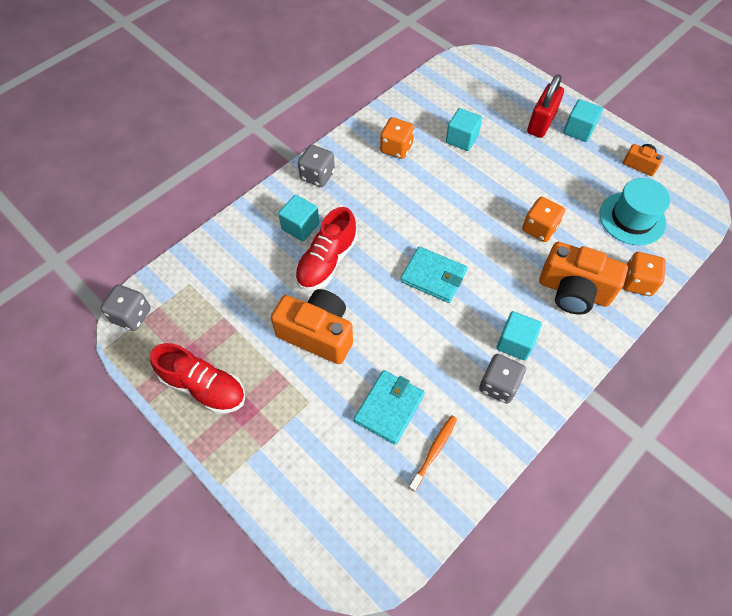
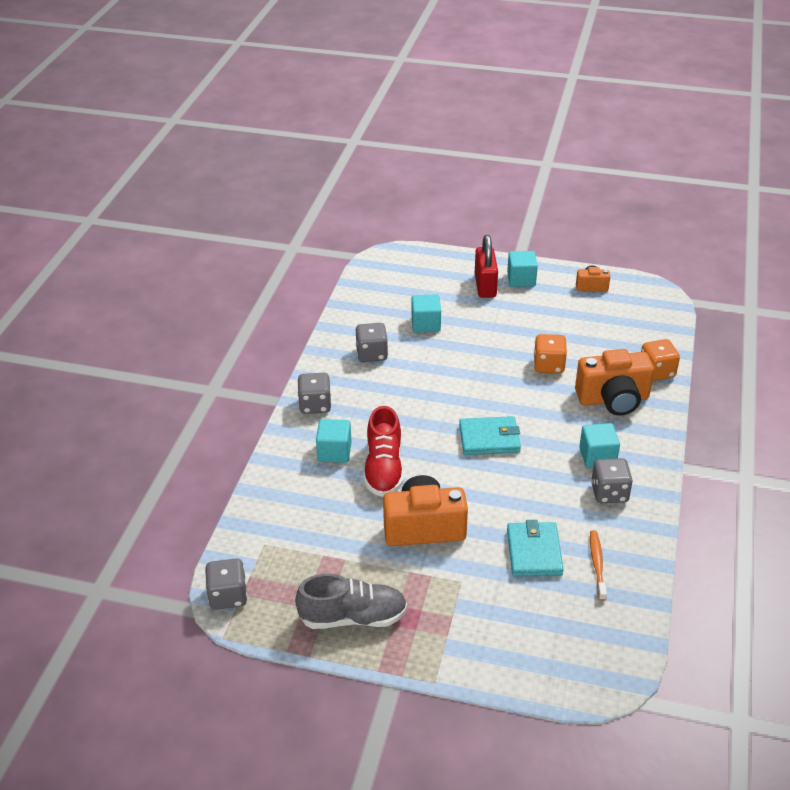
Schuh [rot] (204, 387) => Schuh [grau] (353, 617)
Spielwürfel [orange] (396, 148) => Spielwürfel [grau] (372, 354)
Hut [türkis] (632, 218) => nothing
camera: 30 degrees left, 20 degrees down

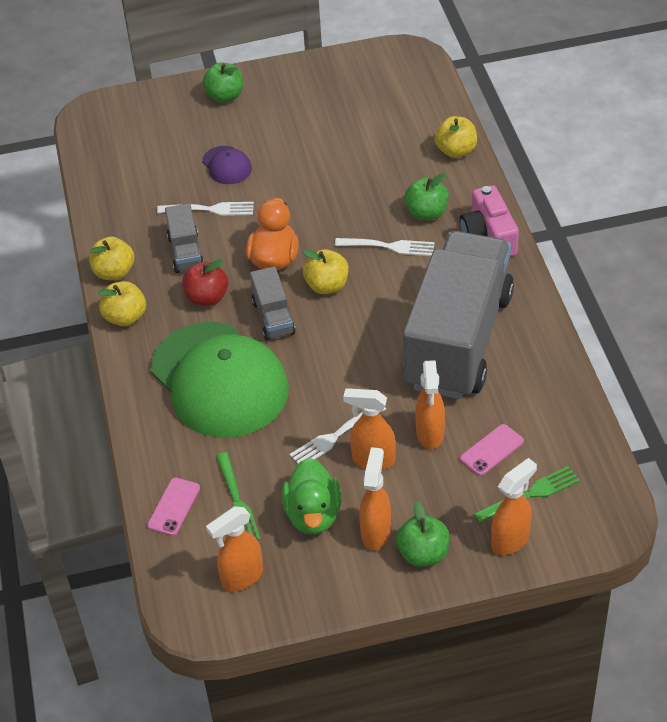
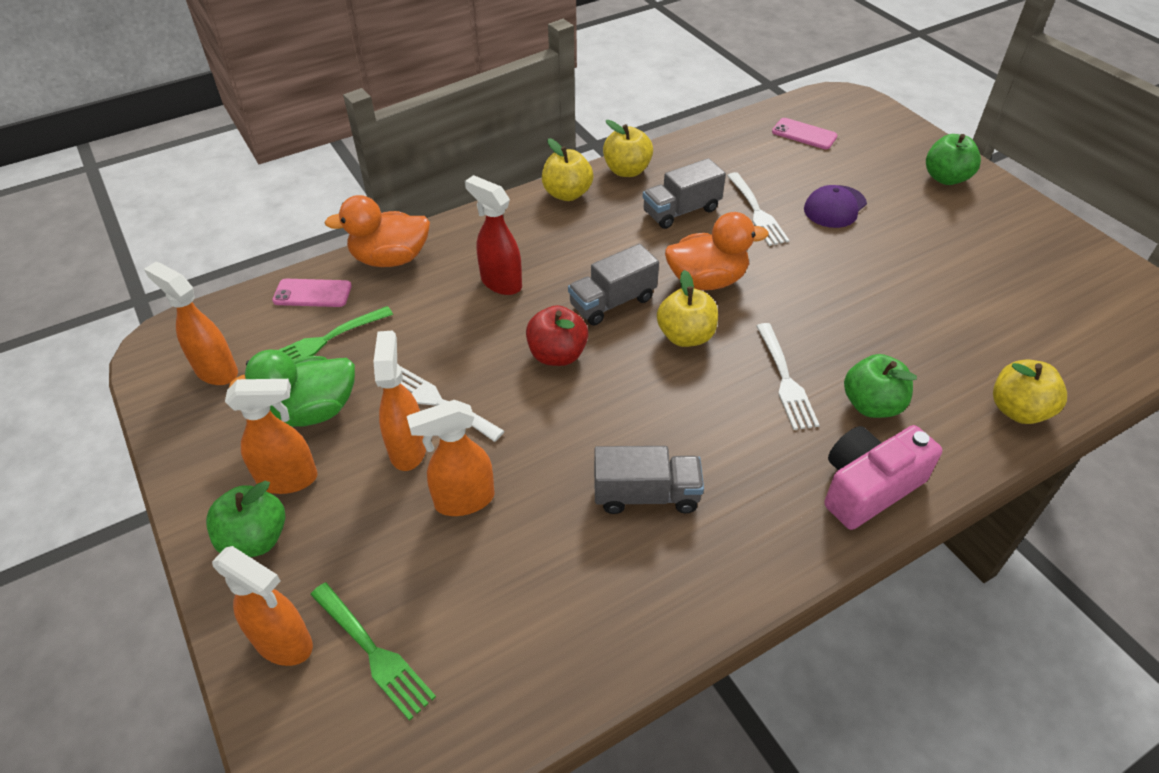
Kappe [grün] (219, 380) => Sprühflasche [rot] (500, 282)
Apfel [rot] (207, 298) => Apfel [rot] (557, 355), moved
Lastwagen [grau] (458, 340) => Lastwagen [grau] (646, 495), x0.41
Handy [rosa] (492, 450) => Handy [rosa] (804, 134), moved
nothing => Ente [orange] (390, 259)
camera: 70 degrees right, 0 degrees up

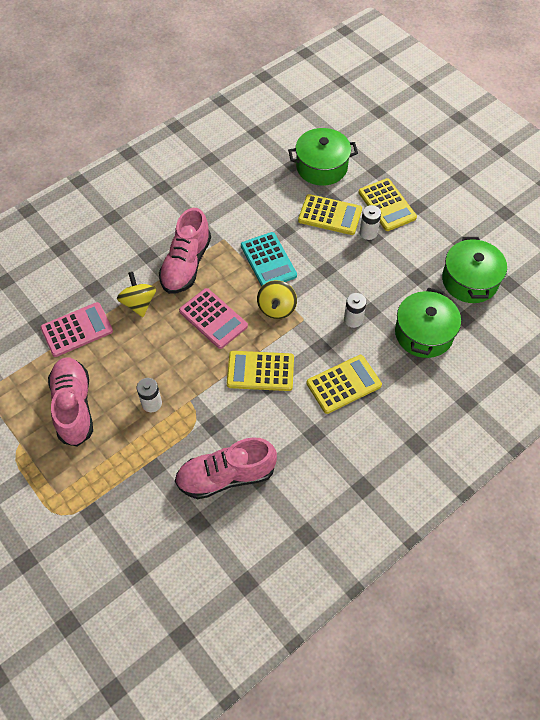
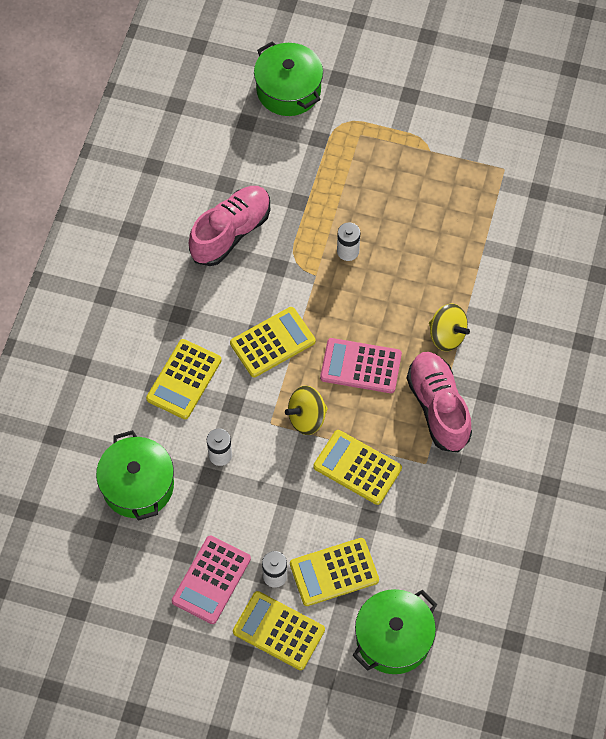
Taschenrechner [rosa] (77, 330) => Taschenrechner [rosa] (211, 580), moved
Schuh [rosa] (74, 406) => nothing
Taschenrechner [türkis] (268, 261) => Taschenrechner [gelb] (357, 467)
Kreisel [gelb] (276, 308) => Kreisel [gelb] (306, 418), 90 degrees counterclockwise
Kochtopf [grün] (469, 280) => Kochtopf [grün] (288, 90), moved
camera: 145 degrees right, 5 degrees up

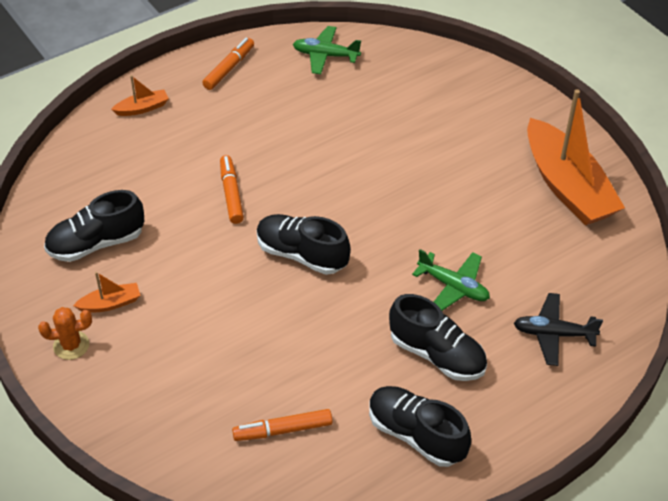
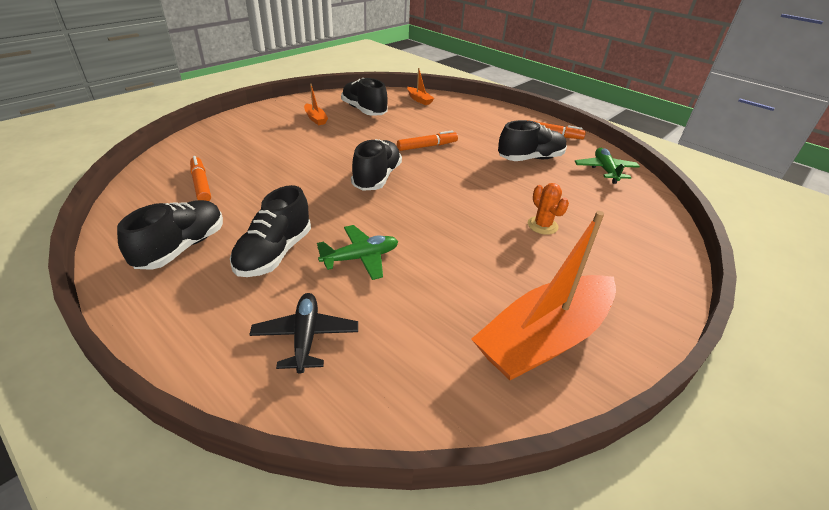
Kaktus [orange] (71, 345) => Kaktus [orange] (542, 225), moved
Boot [orange] (142, 108) => Boot [orange] (419, 100), moved
Flugzeug [grün] (453, 287) => Flugzeug [grün] (360, 258), 135 degrees counterclockwise
nothing => Schuh [schwarz] (530, 158)
camera: 75 degrees right, 10 degrees down

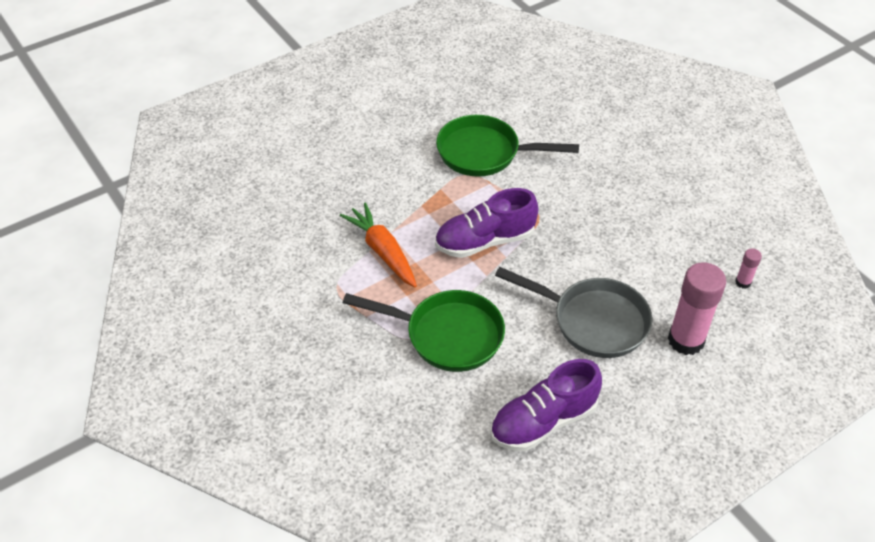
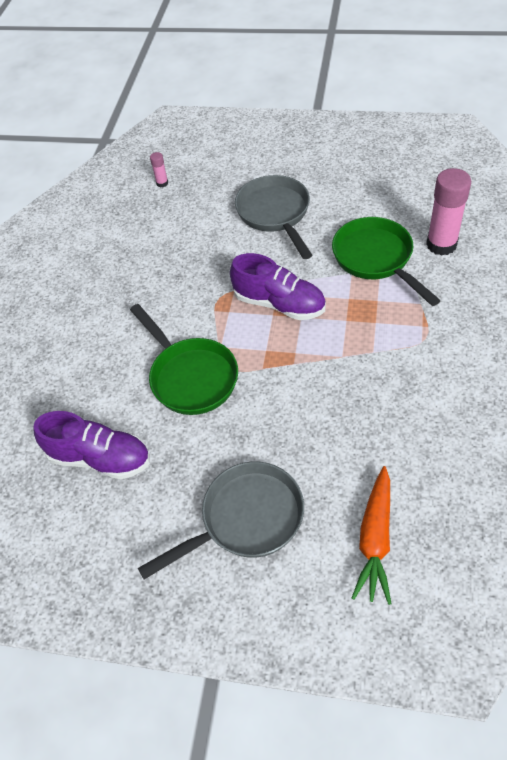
Karotte [orange] (383, 251) => Karotte [orange] (375, 539), moved
Schuh [lila] (543, 421) => Schuh [lila] (100, 458), moved
Klebestift [rosa] (686, 340) => Klebestift [rosa] (441, 244), moved
nothing => Pfanne [grau] (245, 519)
camera: 130 degrees left, 5 degrees up

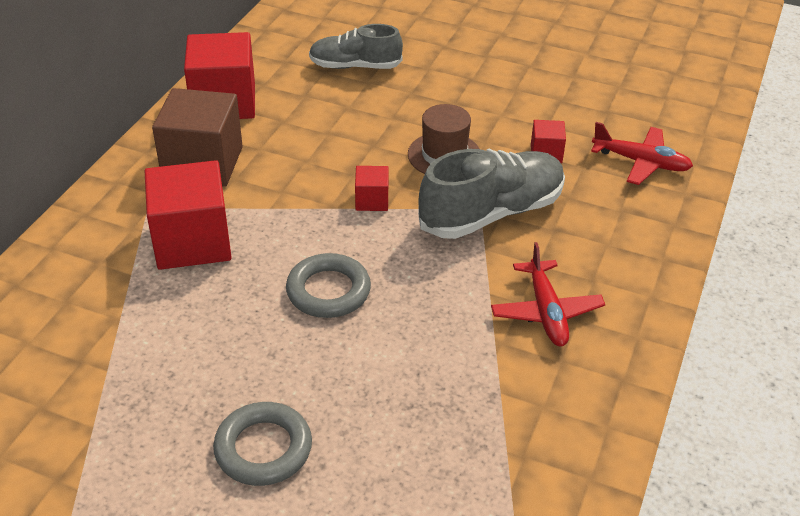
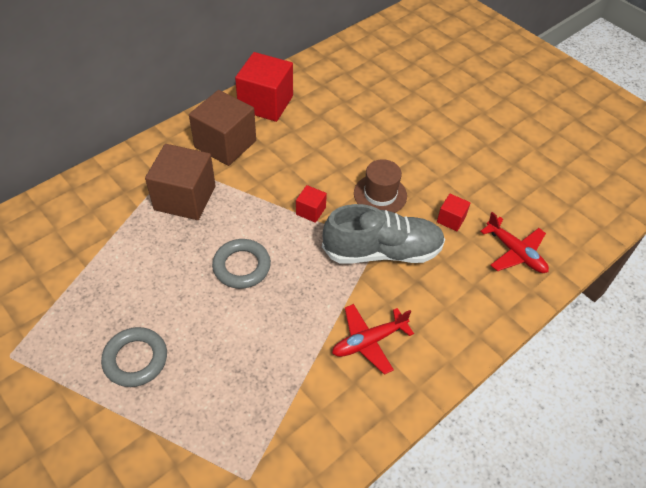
Kubus [rot] (192, 241) => Kubus [braun] (185, 198)
Schuh [grau] (355, 66) => nothing
Flugzeug [rot] (546, 312) => Flugzeug [rot] (369, 341), 45 degrees clockwise
camera: 25 degrees right, 10 degrees up

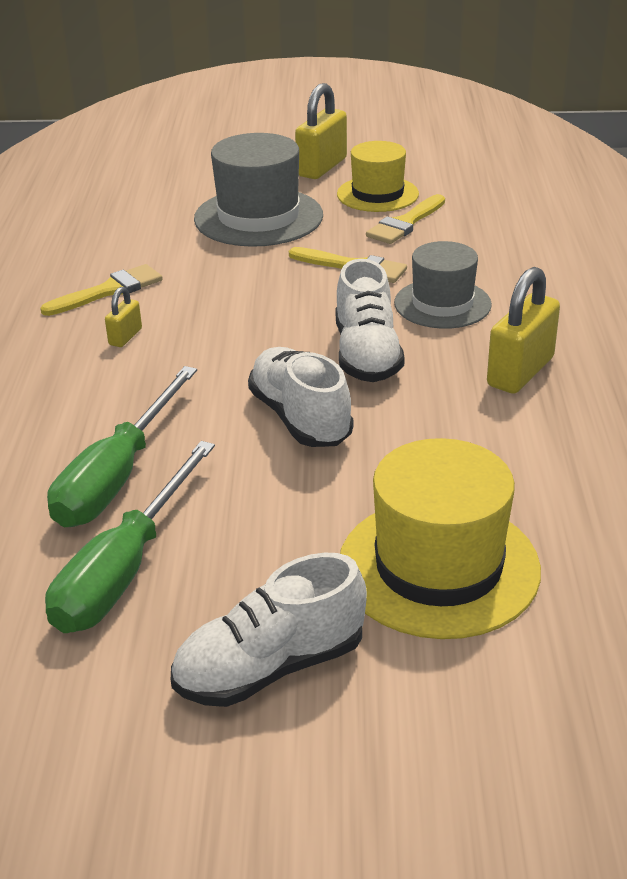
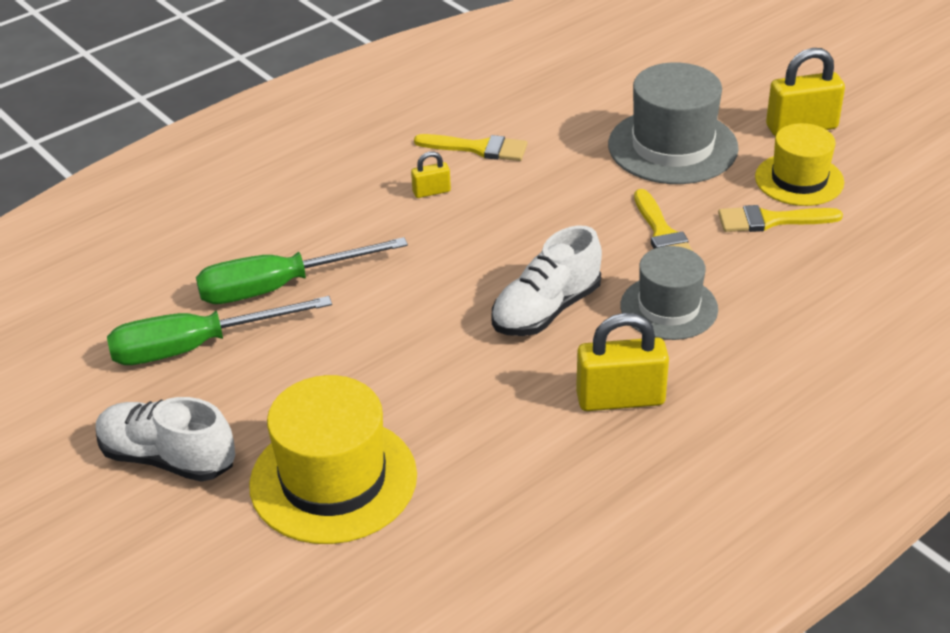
Schuh [weiß] (300, 418) => nothing
camera: 50 degrees right, 5 degrees up

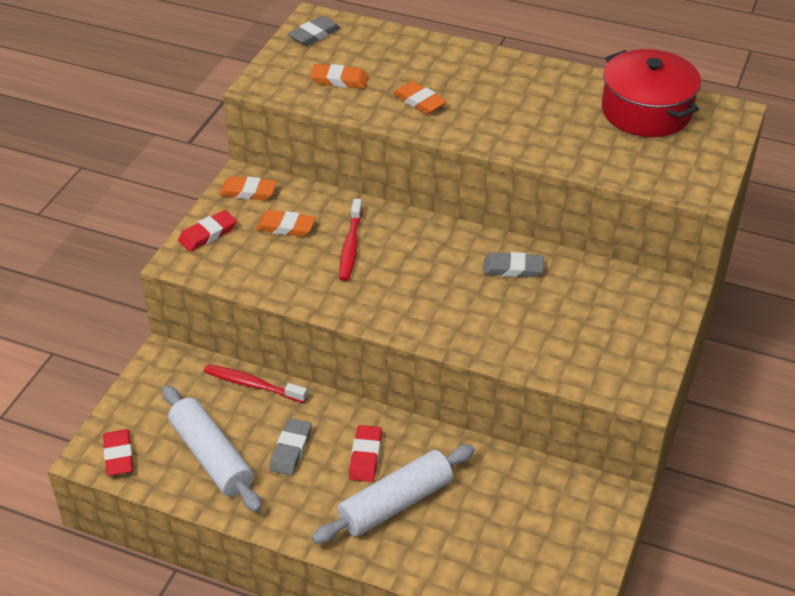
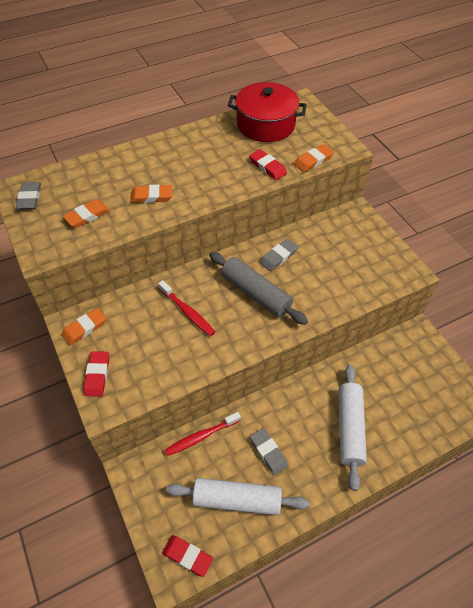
Radiergummi [orange] (286, 227) => Radiergummi [orange] (313, 161), moved
Radiergummi [rot] (365, 456) => Radiergummi [rot] (267, 167), moved
nothing => Nudelholz [grau] (256, 293)
camera: 50 degrees left, 10 degrees up

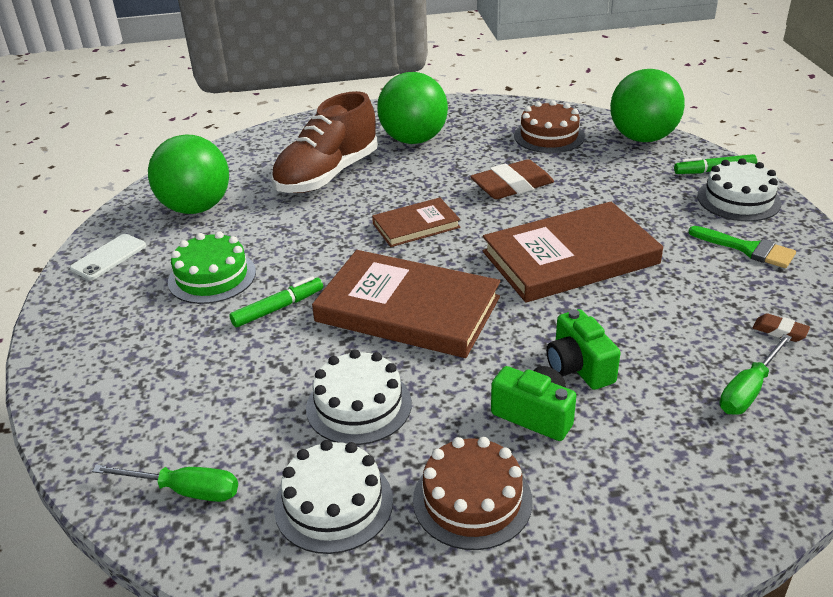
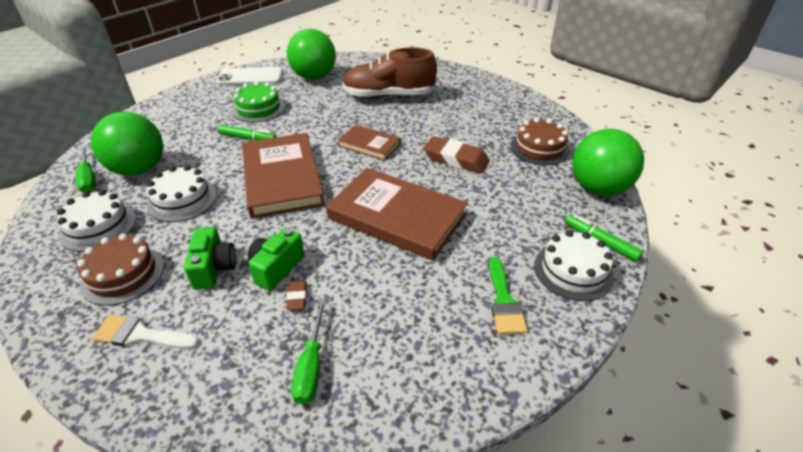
Handy [weiß] (109, 257) => Handy [weiß] (250, 77), x1.52
Ball [grün] (414, 140) => Ball [grün] (139, 169), moved
Schraubenzieher [grün] (748, 390) => Schraubenzieher [grün] (311, 366), 90 degrees counterclockwise
Radiergummi [braun] (779, 331) => Radiergummi [braun] (297, 298), moved
nothing => Pinsel [weiß] (140, 335)
camera: 50 degrees right, 5 degrees up

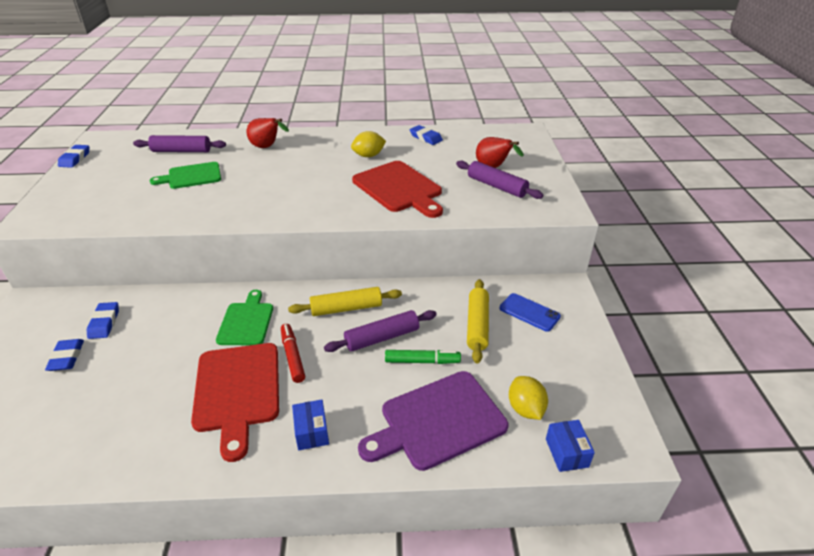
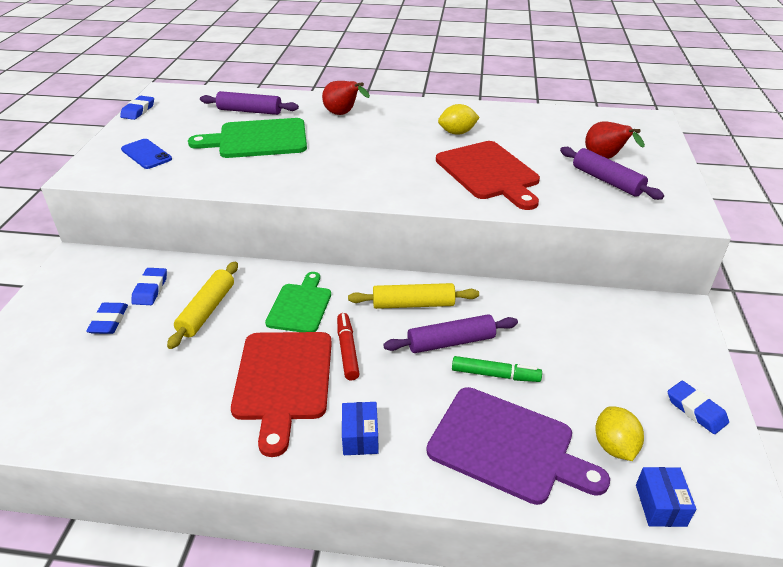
Schneidebrett [grün] (191, 176) => Schneidebrett [grün] (258, 139), x1.55
Schneidebrett [lila] (438, 421) => Schneidebrett [lila] (507, 446), 135 degrees counterclockwise
Radiergummi [blau] (425, 138) => Radiergummi [blau] (696, 410), moved
Nudelholz [gelb] (477, 325) => Nudelholz [gelb] (207, 310), moved
Handy [blau] (529, 312) => Handy [blau] (146, 154), moved
camera: 10 degrees right, 0 degrees up

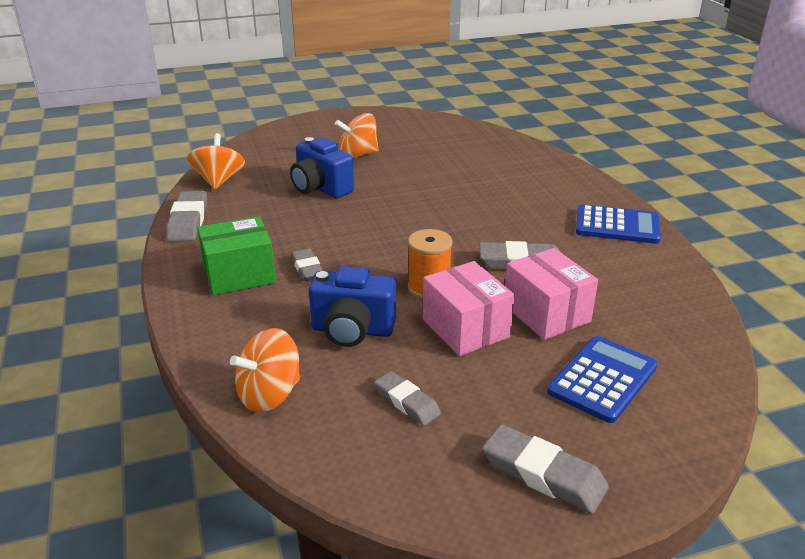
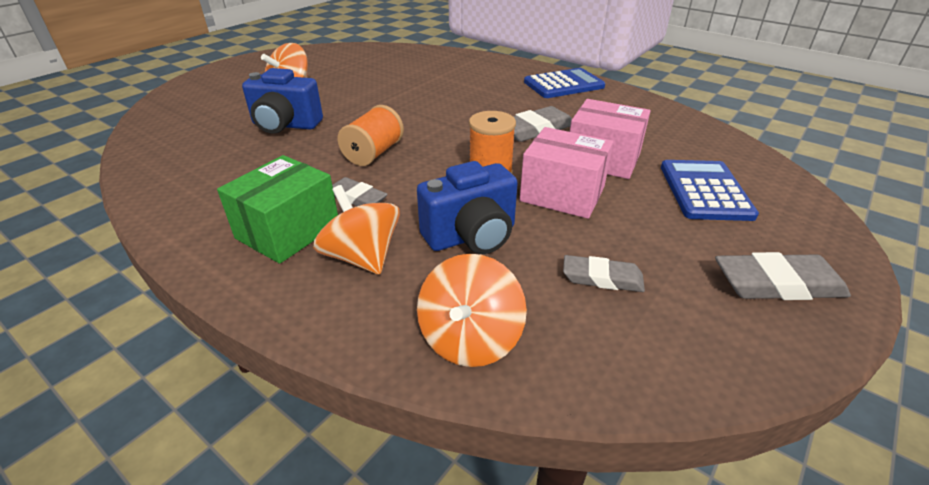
Radiergummi [grau] (188, 221) => nothing
Kreisel [orange] (219, 181) => Kreisel [orange] (362, 257), moved
nothing => Garnrolle [orange] (373, 153)
camera: 35 degrees left, 5 degrees up

